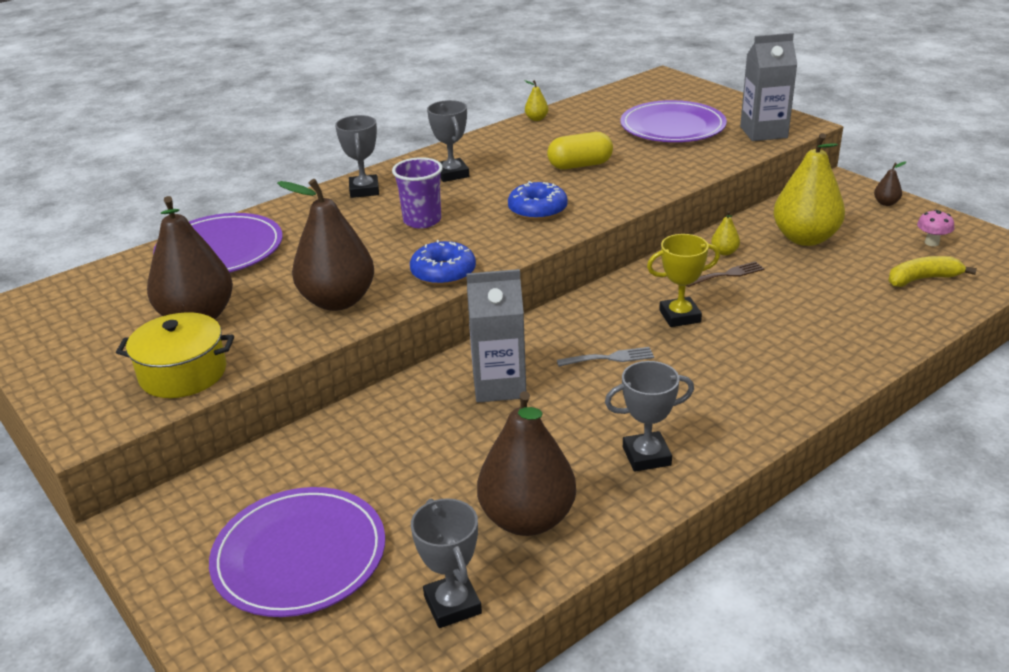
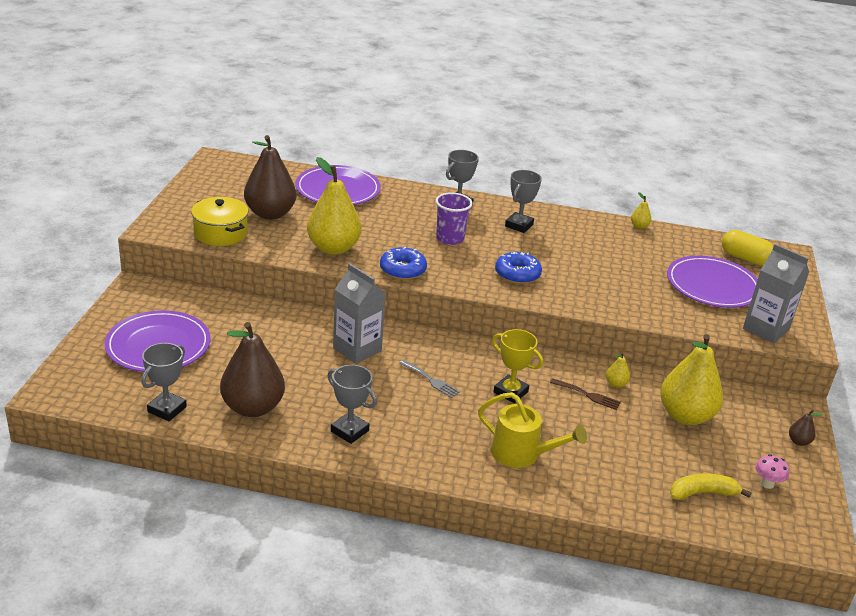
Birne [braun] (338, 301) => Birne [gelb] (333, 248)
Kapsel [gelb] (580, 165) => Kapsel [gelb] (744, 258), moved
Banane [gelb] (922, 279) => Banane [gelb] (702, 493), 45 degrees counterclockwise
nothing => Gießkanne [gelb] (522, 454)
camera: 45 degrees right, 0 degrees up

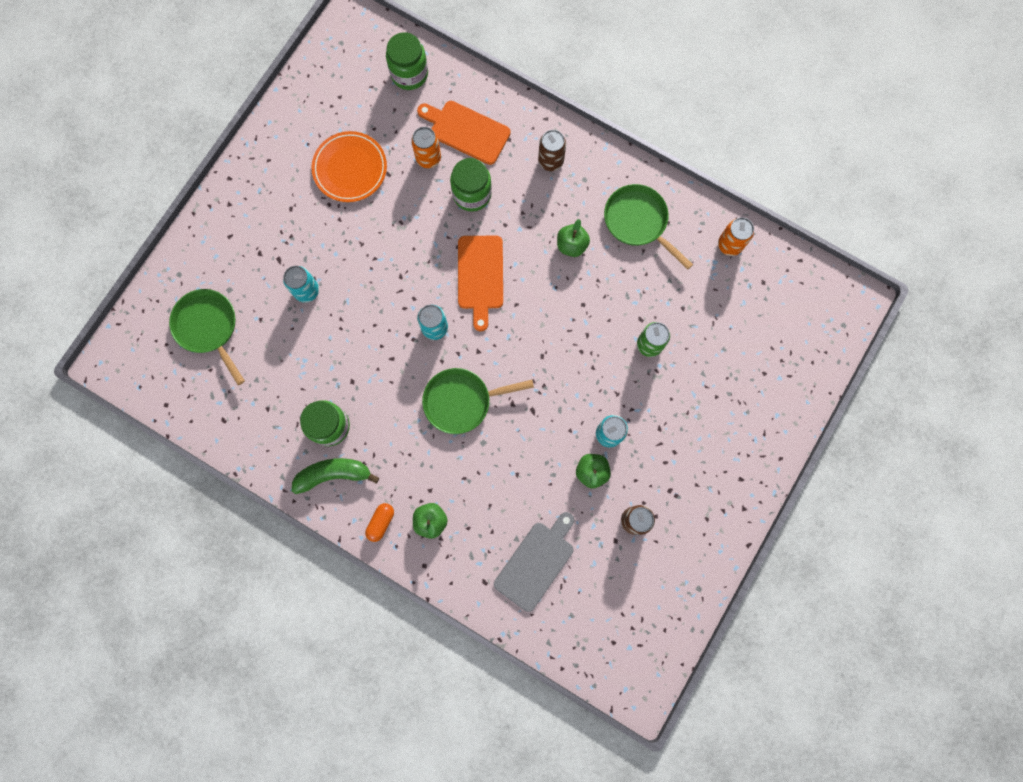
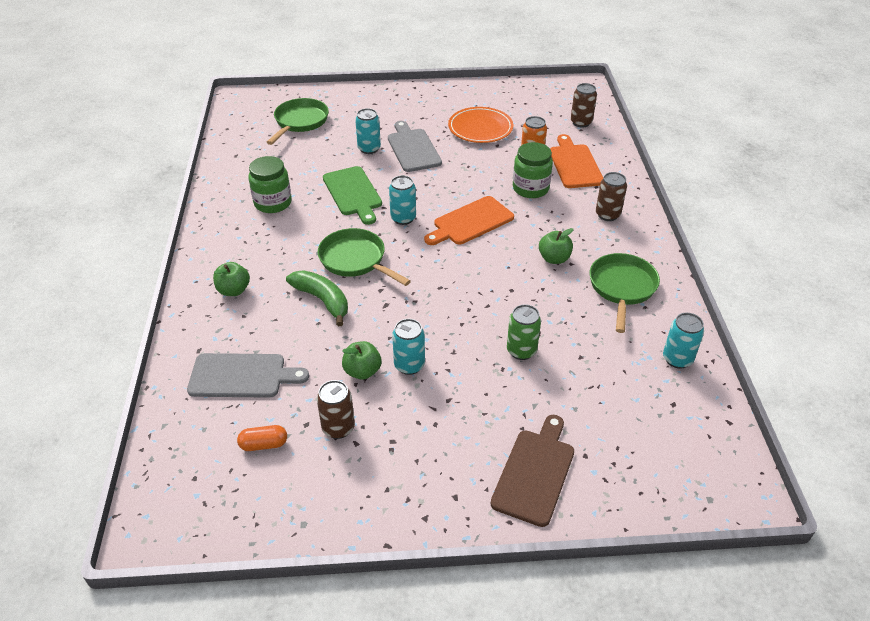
Banane [grün] (333, 474) => Banane [grün] (322, 300), moved
Kapsel [orange] (381, 522) => Kapsel [orange] (264, 444), moved
Einmachglas [grün] (409, 74) => Dose [braun] (581, 122)
Dose [orange] (729, 245) => Dose [türkis] (677, 359)
nothing => Schneidebrett [grün] (353, 193)
nothing => Schneidebrett [grau] (413, 148)
nothing => Schneidebrett [braun] (535, 473)
camera: 55 degrees right, 35 degrees down

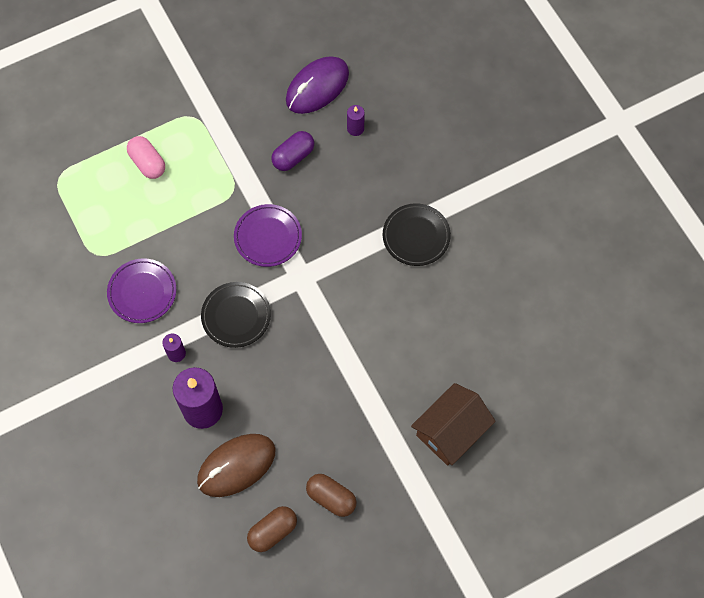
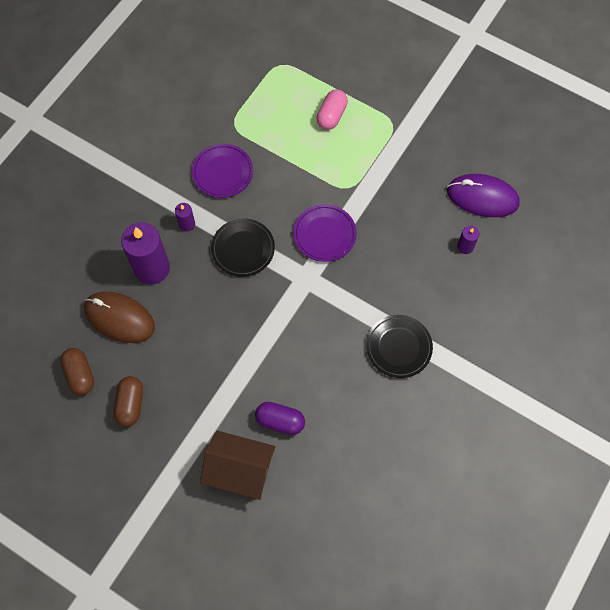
Kapsel [braun] (272, 531) => Kapsel [braun] (80, 375), 45 degrees clockwise
Kapsel [lila] (293, 156) => Kapsel [lila] (280, 421), moved
camera: 60 degrees right, 0 degrees up

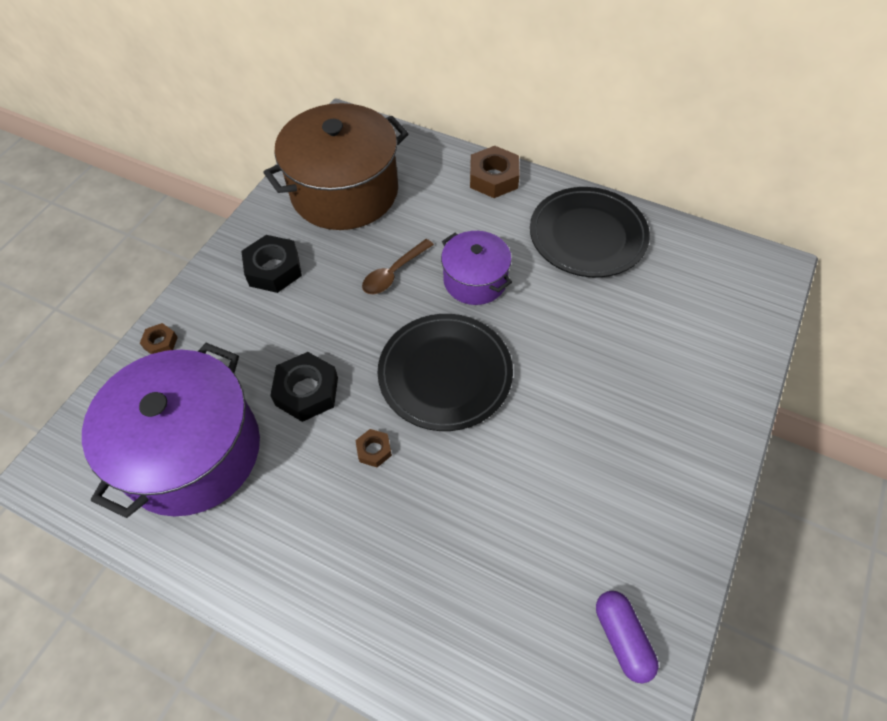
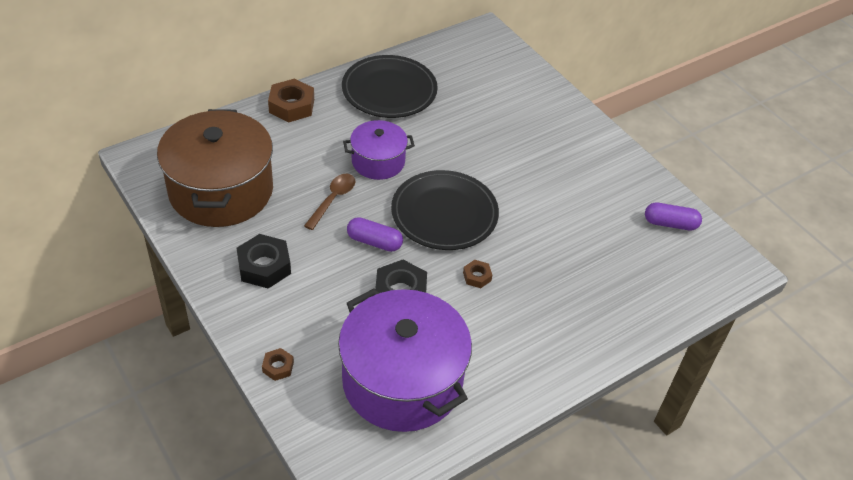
Löffel [braun] (394, 273) => Löffel [braun] (333, 200), 135 degrees counterclockwise
nothing => Kapsel [lila] (374, 242)
camera: 65 degrees left, 10 degrees down

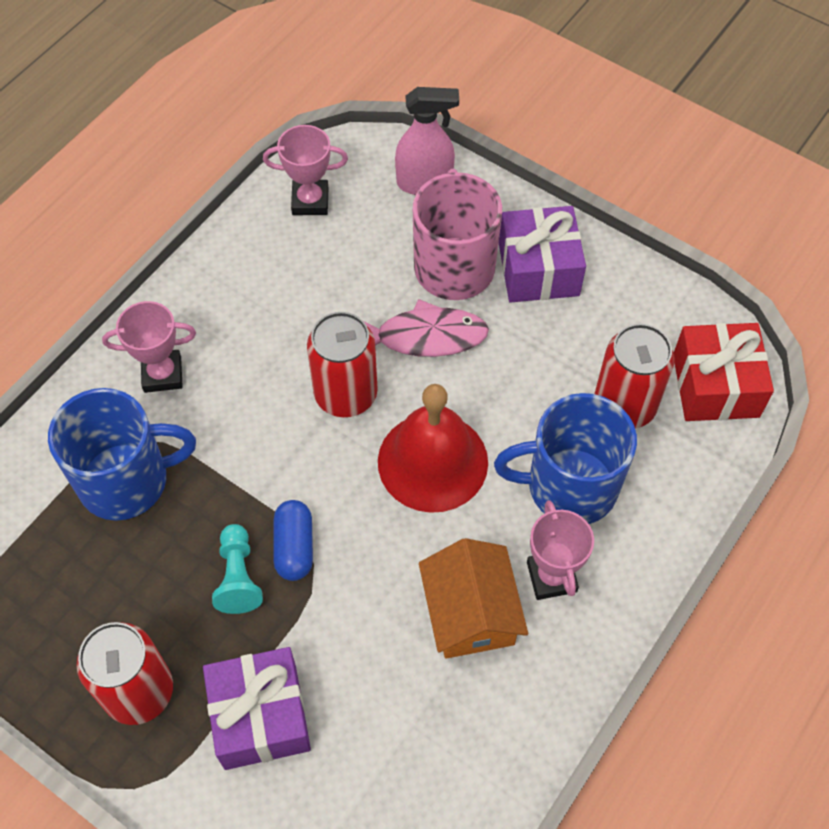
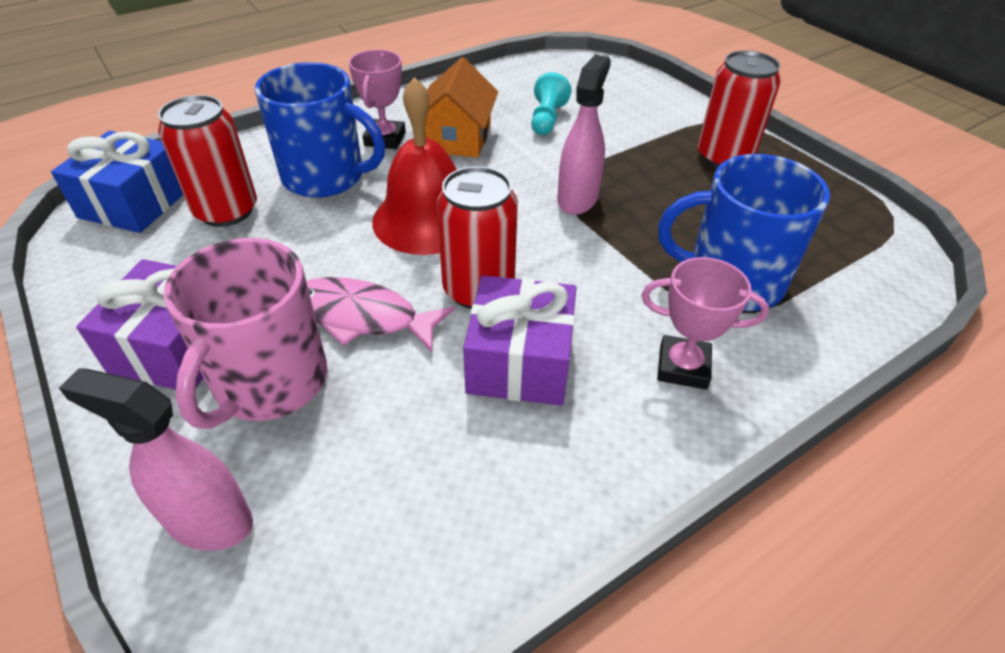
Geschenk [lila] (260, 716) => Geschenk [lila] (520, 361), moved
Bauer [türkis] (238, 577) => Bauer [türkis] (547, 119), moved
Pokal [rosa] (310, 201) => nothing
Kapsel [blau] (294, 547) => Sprühflasche [rosa] (578, 199)
Geschenk [rot] (715, 385) => Geschenk [blau] (135, 203)
camera: 160 degrees left, 15 degrees down

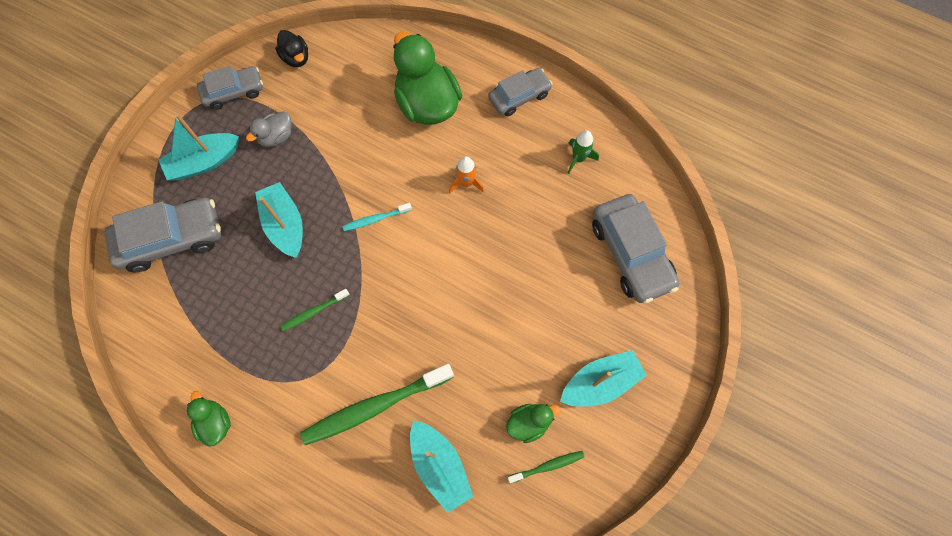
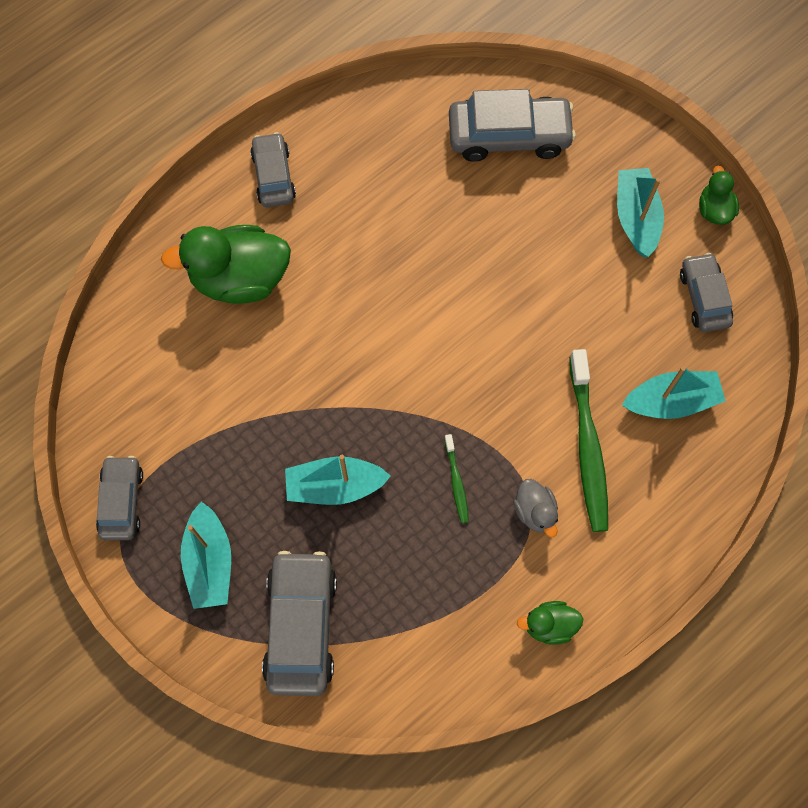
Ente [grau] (276, 137) => Ente [grau] (535, 511), moved
Ente [schwarz] (296, 58) => nothing
Zahnbürste [türkis] (375, 219) => nothing
Rakete [orange] (466, 183) => nothing
Ente [grün] (529, 423) => Ente [grün] (714, 209), moved
Zahnbürste [grün] (547, 466) => Auto [grau] (704, 297)
Rakete [grün] (578, 158) => nothing
camera: 70 degrees left, 0 degrees up

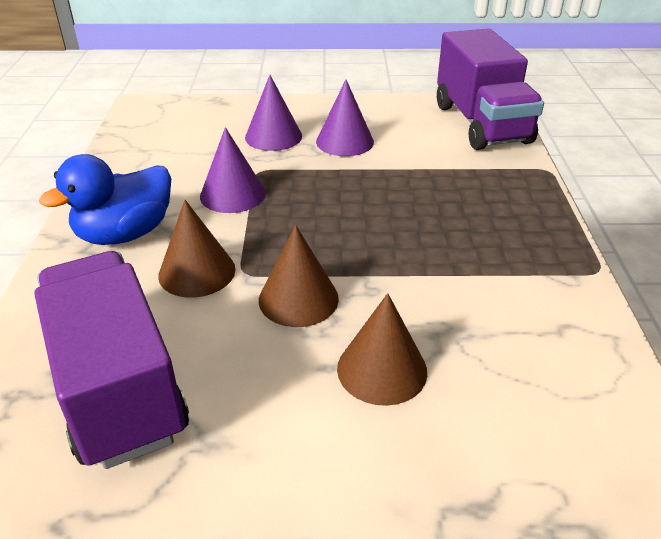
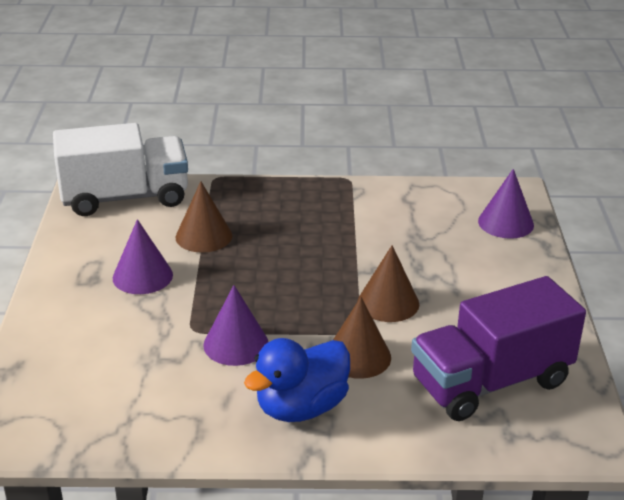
Ente [blau] (125, 234) => Ente [blau] (301, 407), 90 degrees clockwise
Kegel [lila] (273, 136) => Kegel [lila] (505, 223), moved
Kegel [braun] (382, 369) => Kegel [braun] (204, 236), moved
Lastwagen [lila] (481, 123) => Lastwagen [weiß] (125, 198)
camera: 90 degrees left, 5 degrees down

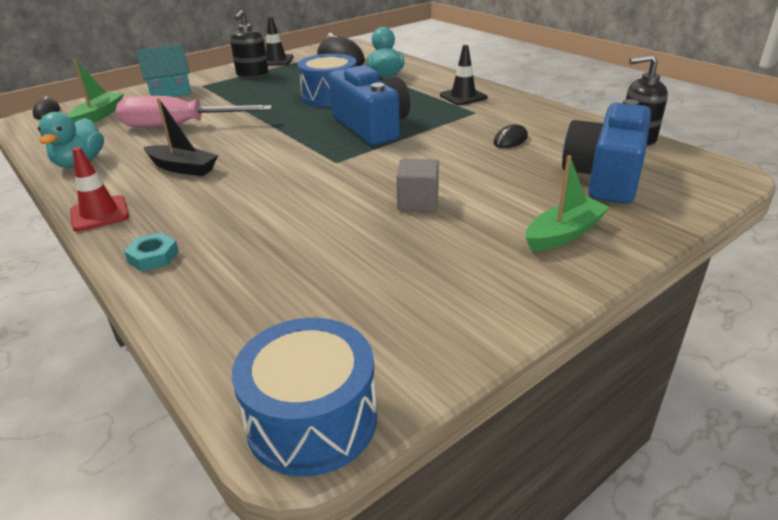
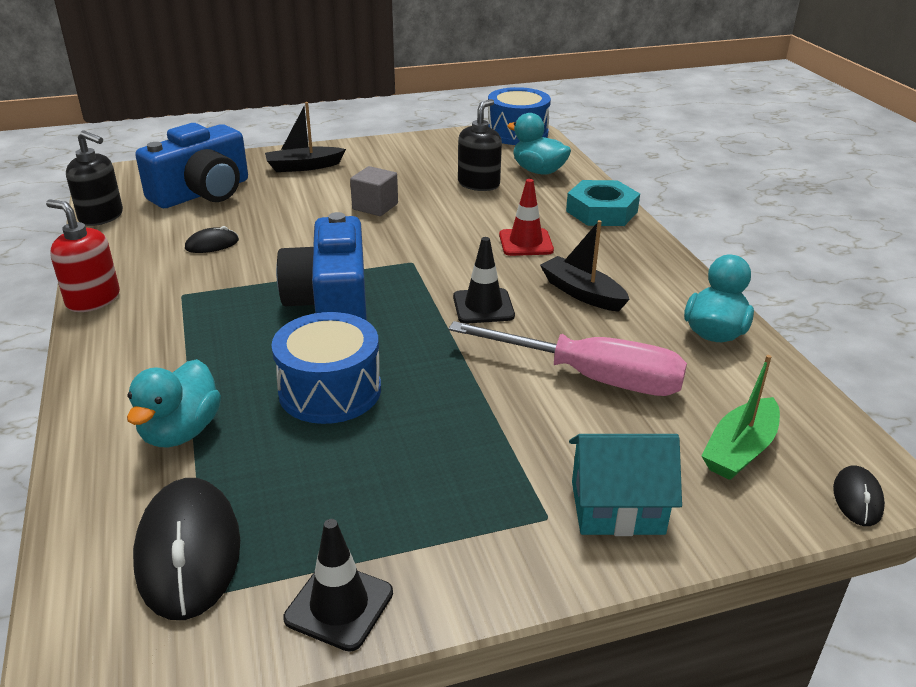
Leitkegel [rot] (100, 214) => Leitkegel [rot] (526, 243), moved
Sechskantmutter [türkis] (153, 257) => Sechskantmutter [türkis] (601, 211), x1.83
Seifenspender [schwarz] (252, 74) => Seifenspender [schwarz] (479, 184), moved
Leitkegel [schwarz] (463, 97) => Leitkegel [schwarz] (483, 306), moved
Boot [grün] (564, 234) => Boot [schwarz] (303, 167)
nothing => Seifenspender [rot] (93, 299)
nothing => Ente [türkis] (538, 171)
camera: 160 degrees left, 0 degrees up

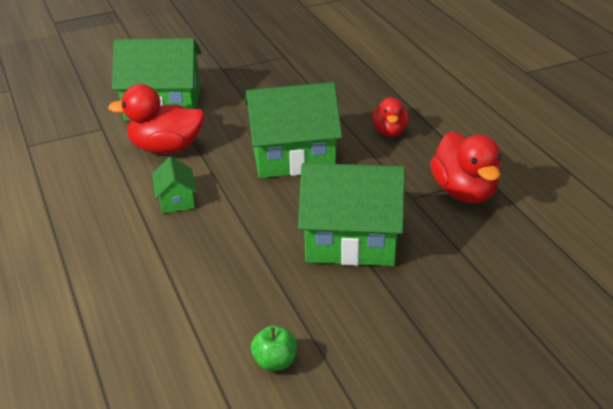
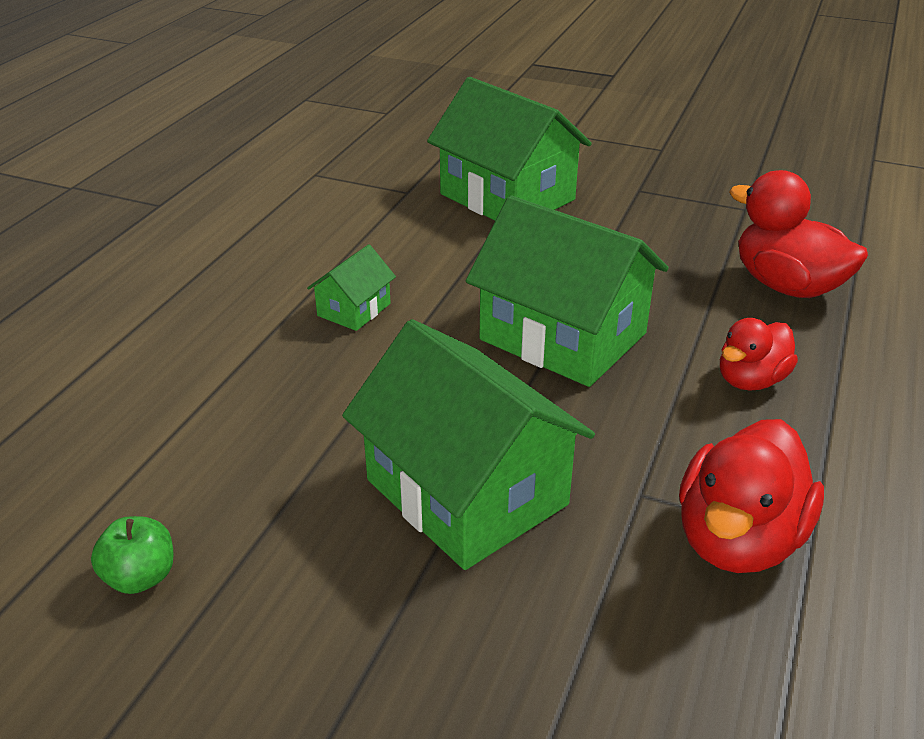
Ente [rot] (166, 148) => Ente [rot] (787, 286), moved
camera: 45 degrees right, 0 degrees up

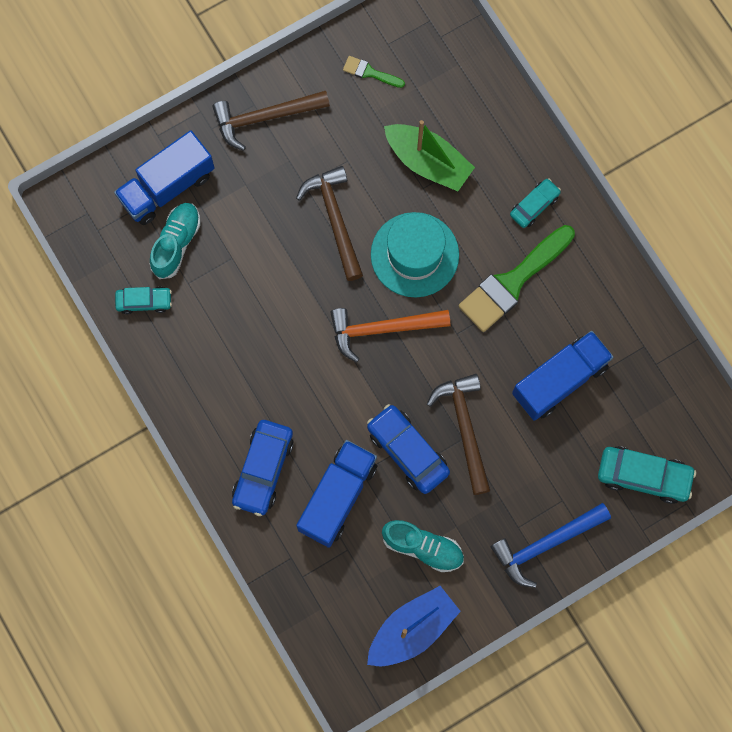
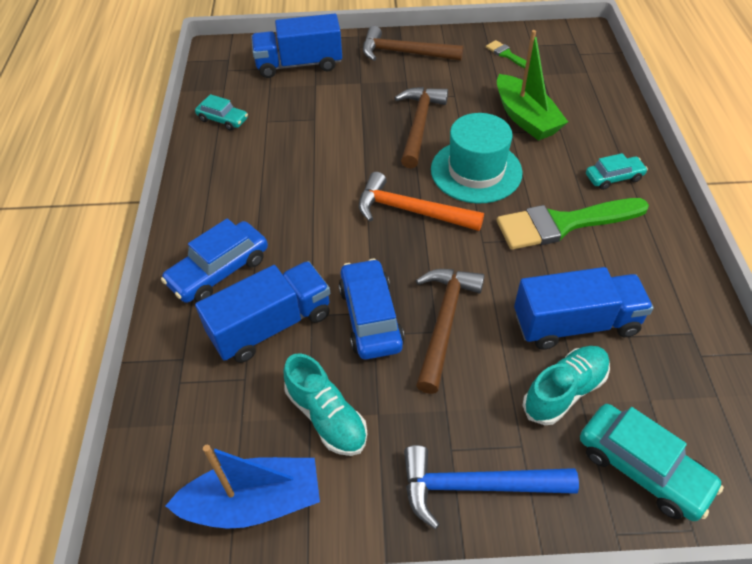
Schuh [türkis] (176, 243) => Schuh [türkis] (564, 391), moved
camera: 30 degrees right, 25 degrees down

